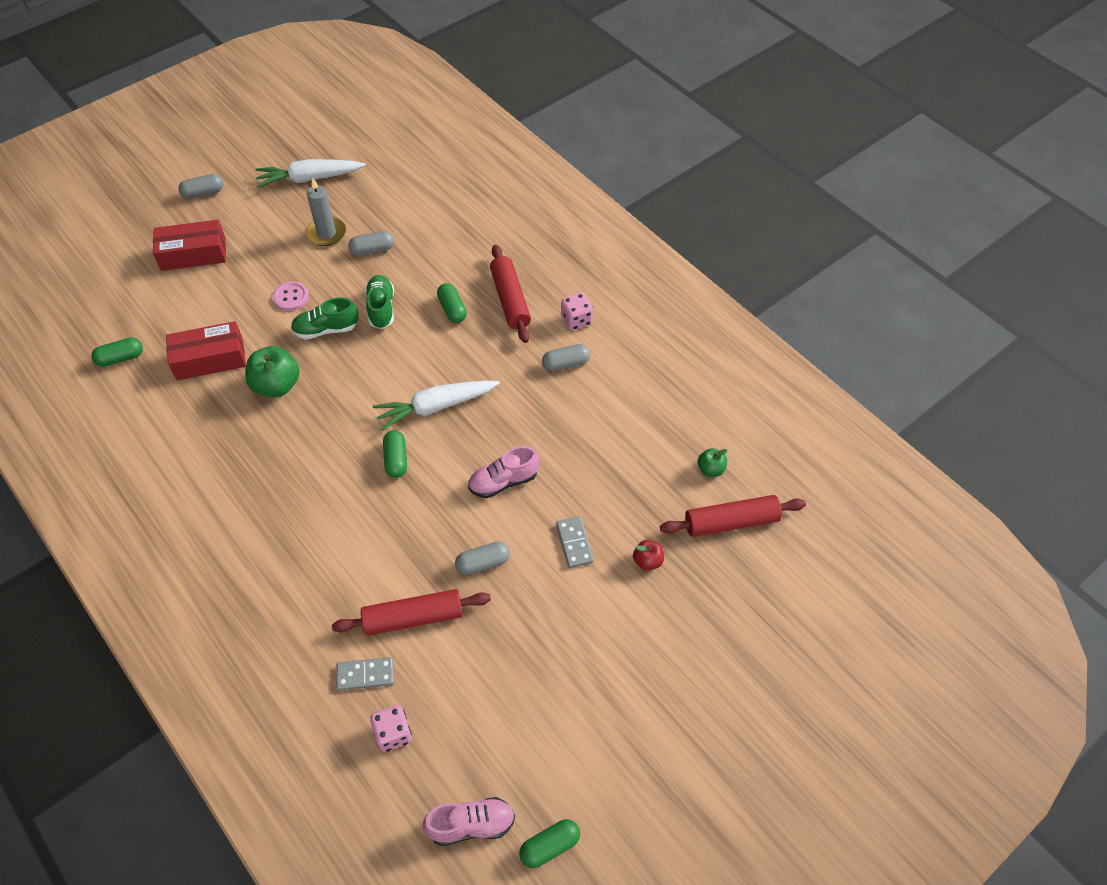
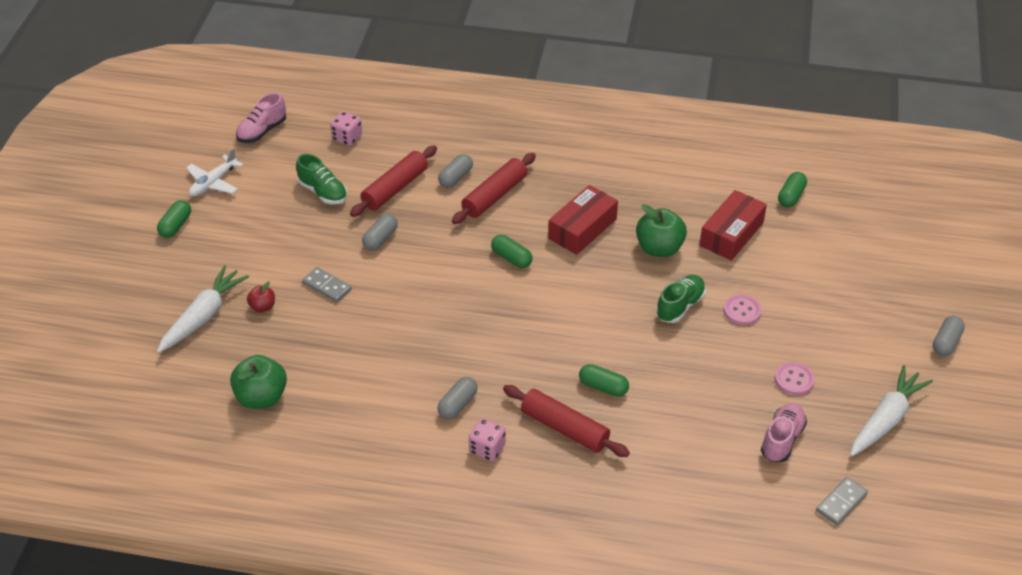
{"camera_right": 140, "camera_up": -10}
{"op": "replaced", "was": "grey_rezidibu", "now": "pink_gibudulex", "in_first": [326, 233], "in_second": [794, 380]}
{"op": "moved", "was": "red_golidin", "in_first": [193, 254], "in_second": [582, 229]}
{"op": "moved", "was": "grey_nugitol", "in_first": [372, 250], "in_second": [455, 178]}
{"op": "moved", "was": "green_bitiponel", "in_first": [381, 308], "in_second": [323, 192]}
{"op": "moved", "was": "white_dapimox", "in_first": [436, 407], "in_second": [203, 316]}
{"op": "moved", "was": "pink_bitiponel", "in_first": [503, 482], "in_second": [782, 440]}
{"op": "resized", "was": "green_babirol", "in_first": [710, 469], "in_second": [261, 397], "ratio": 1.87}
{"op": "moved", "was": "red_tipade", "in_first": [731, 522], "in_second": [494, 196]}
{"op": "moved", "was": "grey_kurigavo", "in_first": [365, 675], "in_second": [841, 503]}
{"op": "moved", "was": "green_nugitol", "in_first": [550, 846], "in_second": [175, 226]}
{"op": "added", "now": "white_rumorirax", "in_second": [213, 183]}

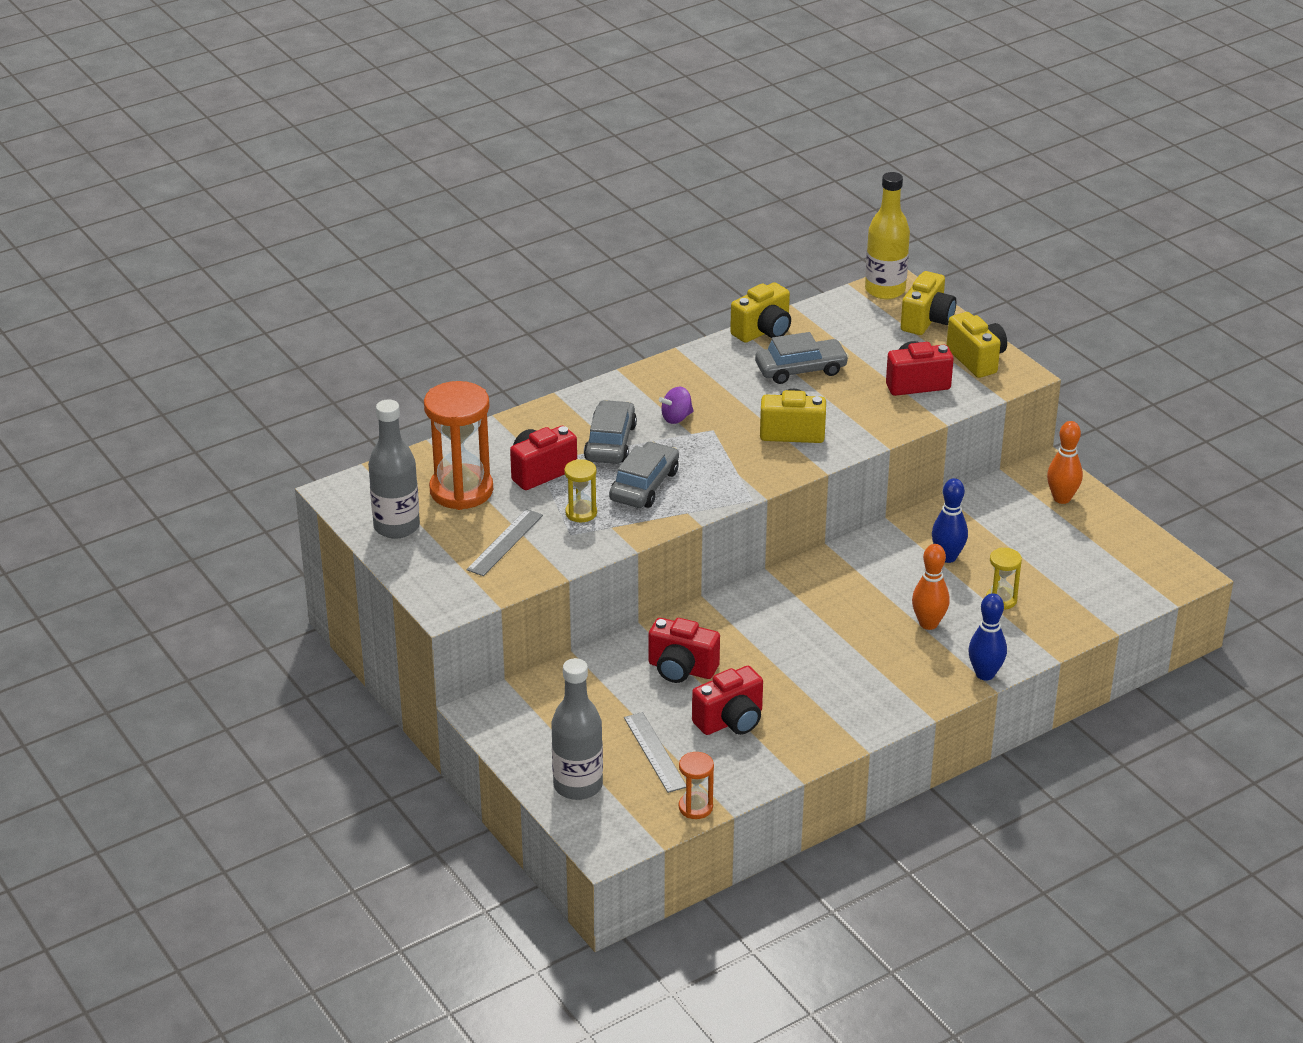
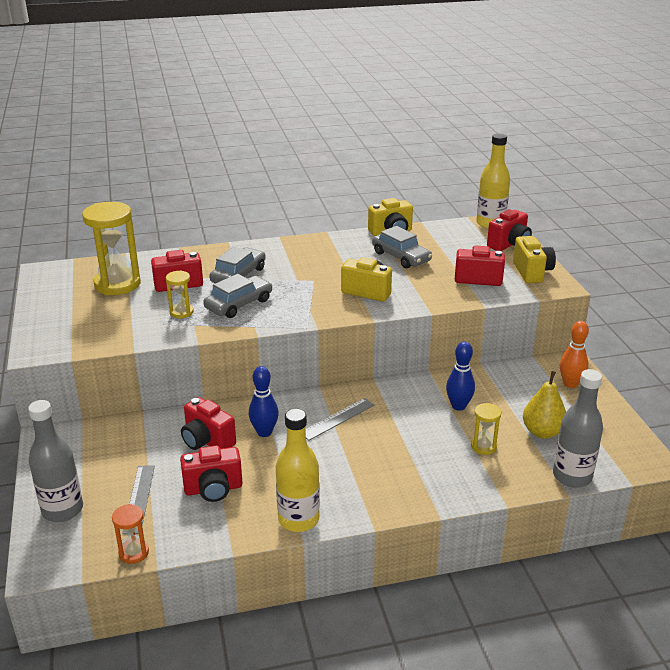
{"camera_right": 20, "camera_up": -5}
{"op": "recoloured", "was": "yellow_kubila", "now": "red_kubila", "in_first": [927, 321], "in_second": [509, 244]}
{"op": "turned", "was": "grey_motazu", "in_first": [801, 369], "in_second": [401, 257], "clockwise": 45}
{"op": "recoloured", "was": "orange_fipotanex", "now": "yellow_fipotanex", "in_first": [461, 490], "in_second": [117, 284]}
{"op": "removed", "was": "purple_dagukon", "in_first": [676, 418]}
{"op": "moved", "was": "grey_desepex", "in_first": [396, 526], "in_second": [572, 476]}
{"op": "moved", "was": "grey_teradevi", "in_first": [505, 542], "in_second": [337, 419]}
{"op": "removed", "was": "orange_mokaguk", "in_first": [928, 624]}
{"op": "moved", "was": "blue_mokaguk", "in_first": [985, 674], "in_second": [264, 432]}
{"op": "added", "now": "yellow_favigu", "in_second": [542, 432]}
{"op": "added", "now": "yellow_desepex", "in_second": [298, 519]}

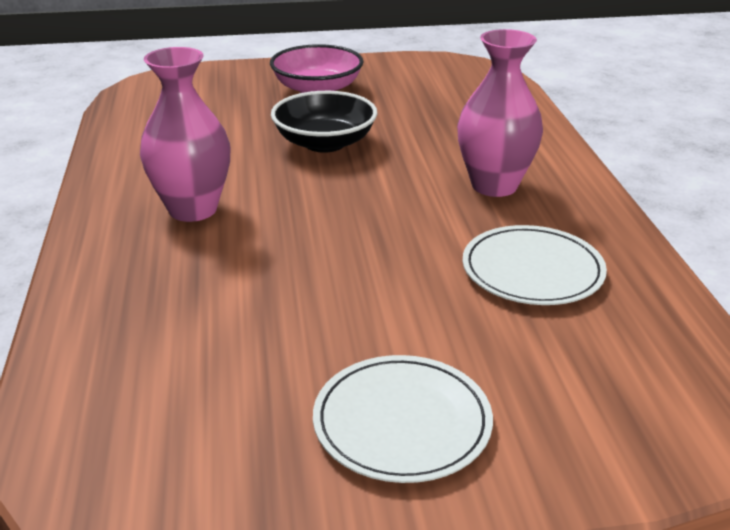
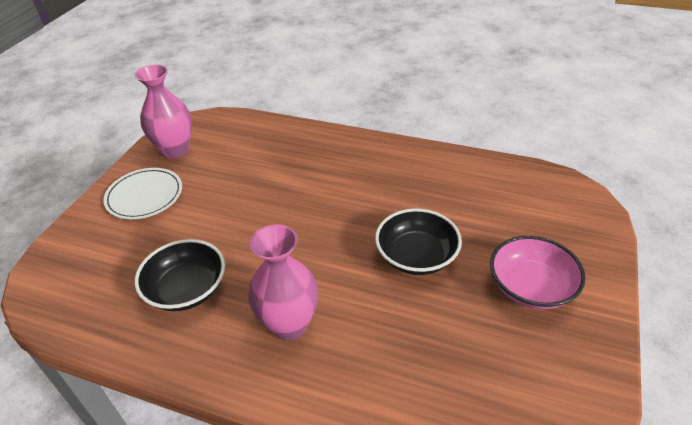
{"camera_right": 120, "camera_up": 10}
{"op": "moved", "was": "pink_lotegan", "in_first": [193, 209], "in_second": [175, 150]}
{"op": "replaced", "was": "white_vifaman", "now": "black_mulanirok", "in_first": [532, 270], "in_second": [187, 289]}

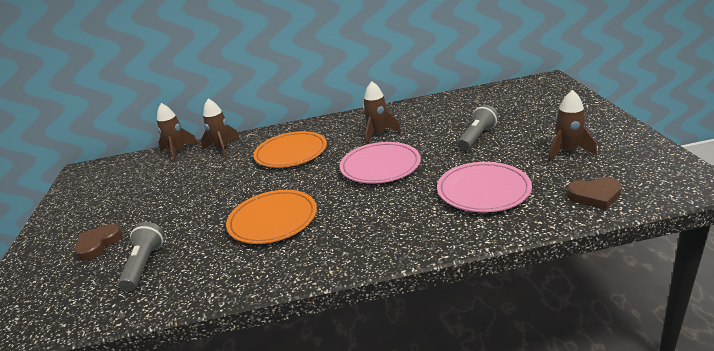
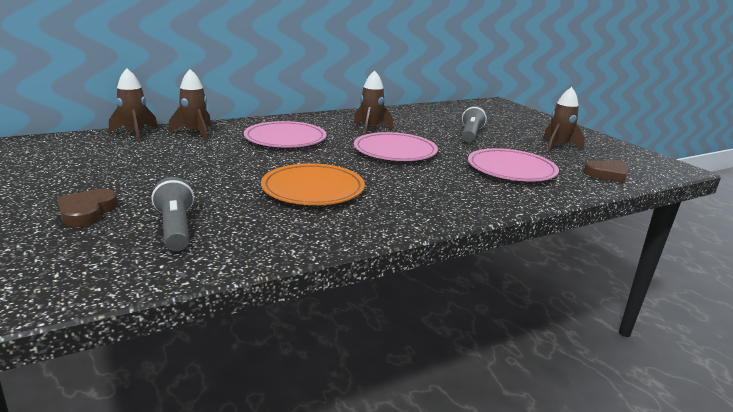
{"camera_right": -25, "camera_up": -5}
{"op": "recoloured", "was": "orange_vifaman", "now": "pink_vifaman", "in_first": [291, 153], "in_second": [285, 139]}

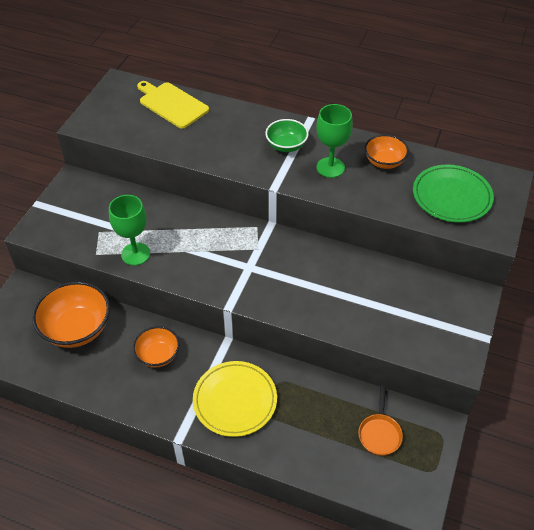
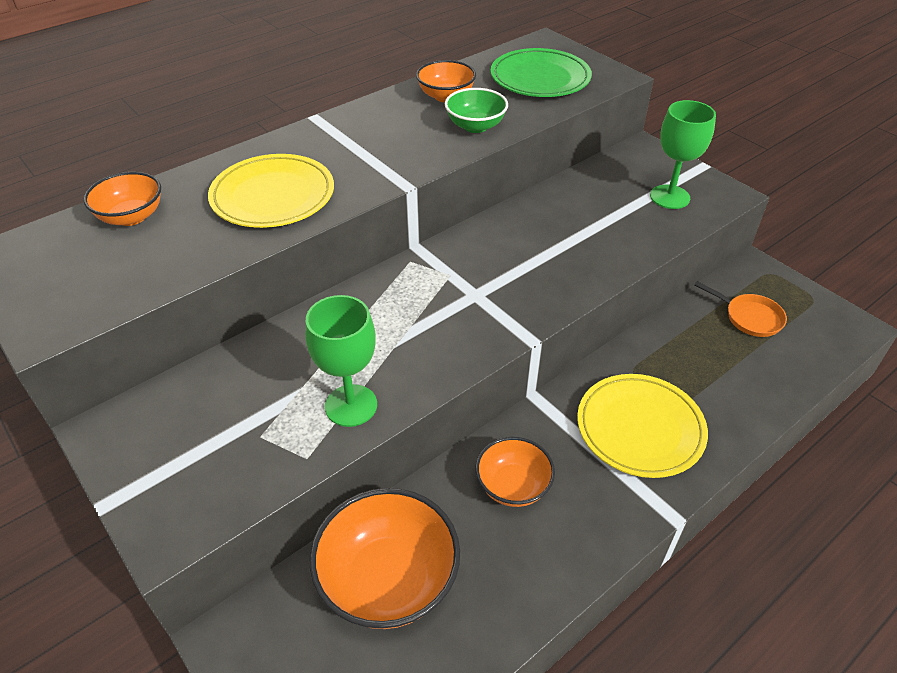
{"camera_right": -60, "camera_up": -5}
{"op": "replaced", "was": "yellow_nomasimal", "now": "orange_mulanirok", "in_first": [171, 104], "in_second": [131, 217]}
{"op": "moved", "was": "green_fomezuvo", "in_first": [330, 167], "in_second": [669, 197]}
{"op": "moved", "was": "green_mulanirok", "in_first": [286, 146], "in_second": [475, 126]}
{"op": "added", "now": "yellow_vifaman", "in_second": [273, 196]}

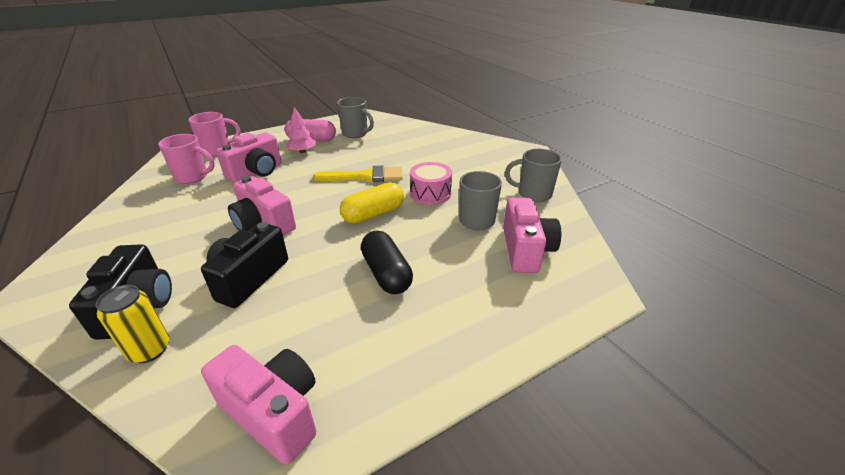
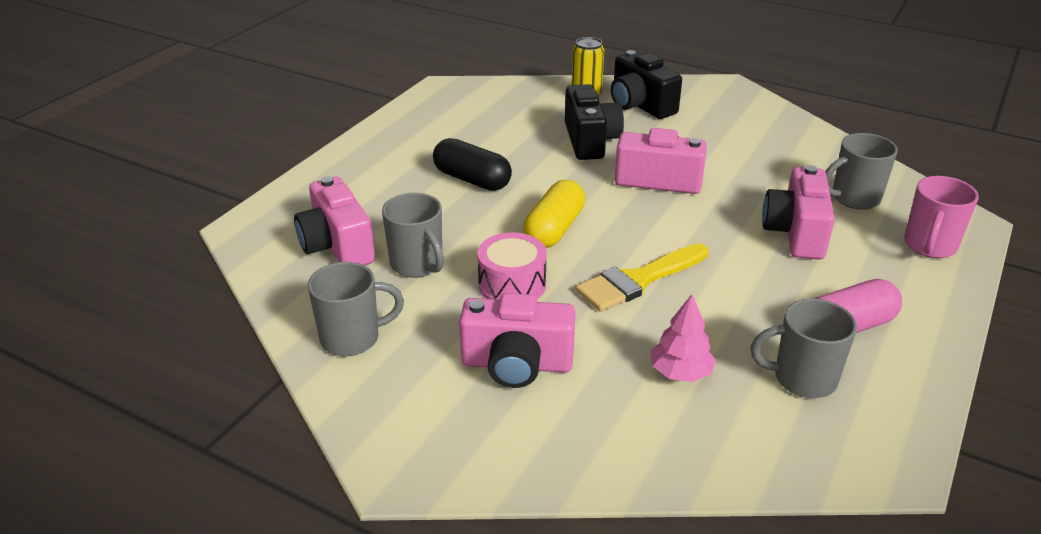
{"camera_right": 150, "camera_up": 0}
{"op": "moved", "was": "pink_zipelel", "in_first": [302, 151], "in_second": [680, 372]}
{"op": "recoloured", "was": "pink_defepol", "now": "grey_defepol", "in_first": [193, 177], "in_second": [854, 198]}
{"op": "moved", "was": "pink_kubila", "in_first": [273, 412], "in_second": [517, 364]}

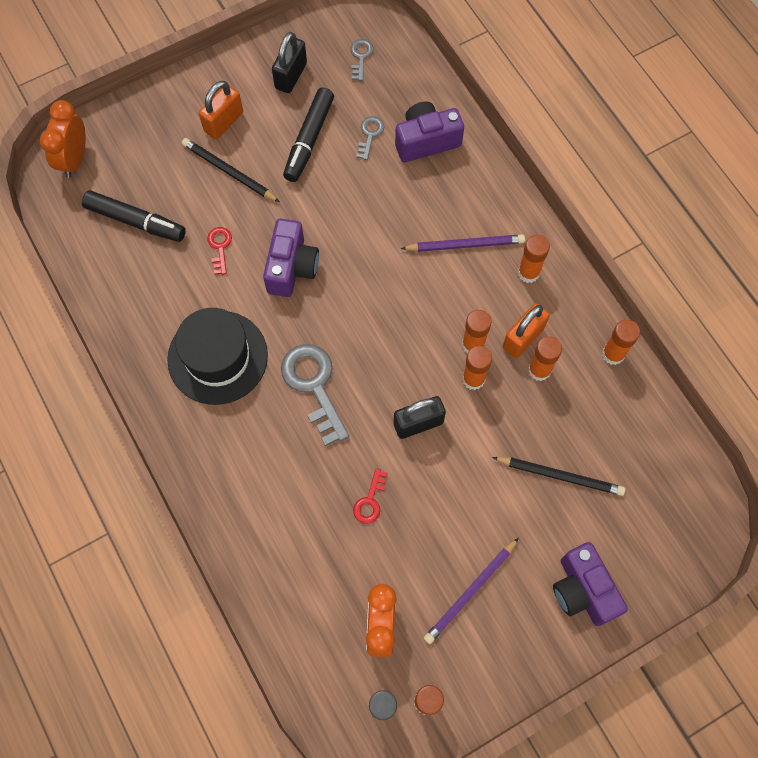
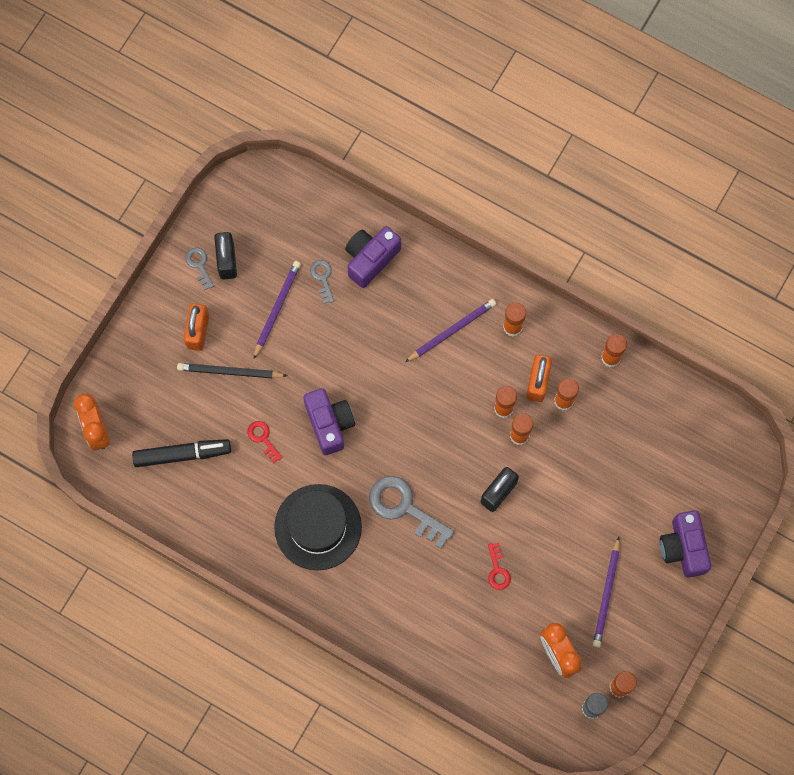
{"camera_right": -30, "camera_up": 5}
{"op": "moved", "was": "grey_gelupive", "in_first": [361, 57], "in_second": [199, 265]}
{"op": "replaced", "was": "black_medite", "now": "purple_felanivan", "in_first": [309, 139], "in_second": [276, 309]}
{"op": "removed", "was": "black_felanivan", "in_first": [560, 475]}
{"op": "turned", "was": "purple_kubila", "in_first": [582, 590], "in_second": [683, 548], "clockwise": 45}

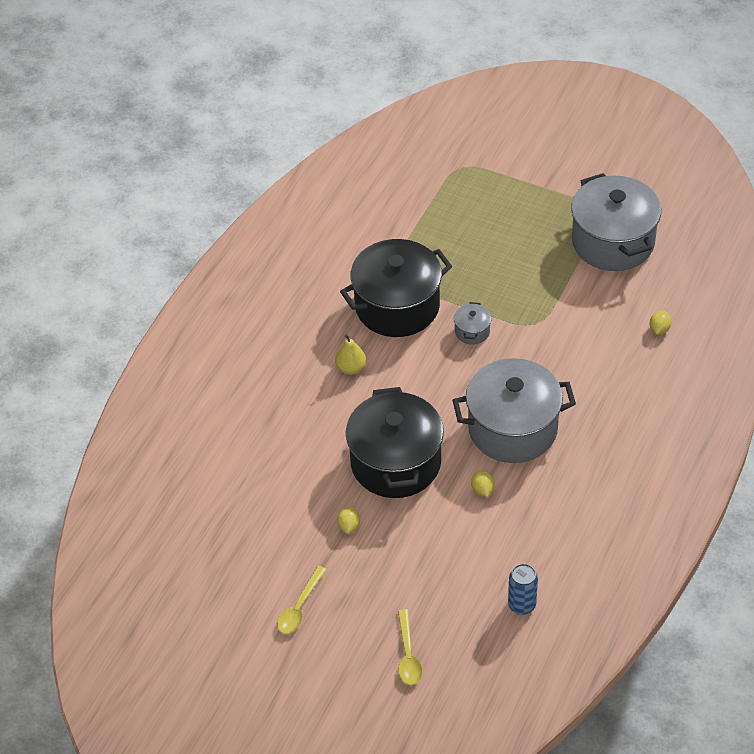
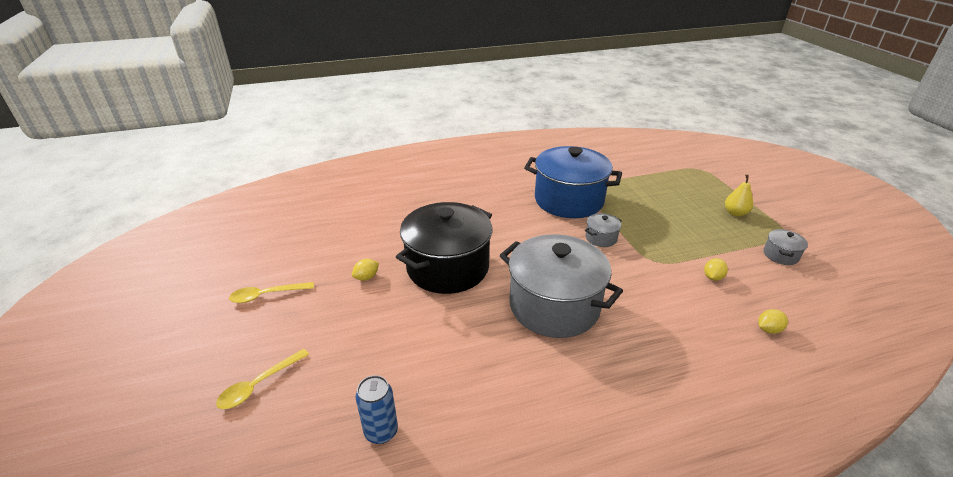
{"camera_right": 45, "camera_up": -15}
{"op": "resized", "was": "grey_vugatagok", "in_first": [613, 242], "in_second": [780, 255], "ratio": 0.41}
{"op": "recoloured", "was": "black_vugatagok", "now": "blue_vugatagok", "in_first": [397, 306], "in_second": [568, 200]}
{"op": "moved", "was": "yellow_favigu", "in_first": [351, 368], "in_second": [735, 213]}
{"op": "moved", "was": "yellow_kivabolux", "in_first": [482, 490], "in_second": [712, 277]}

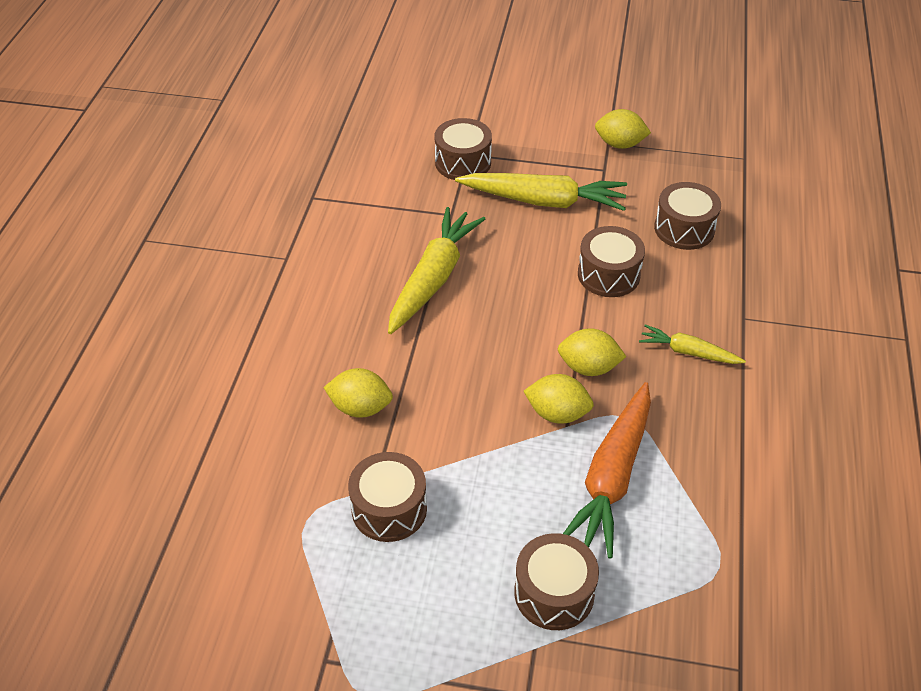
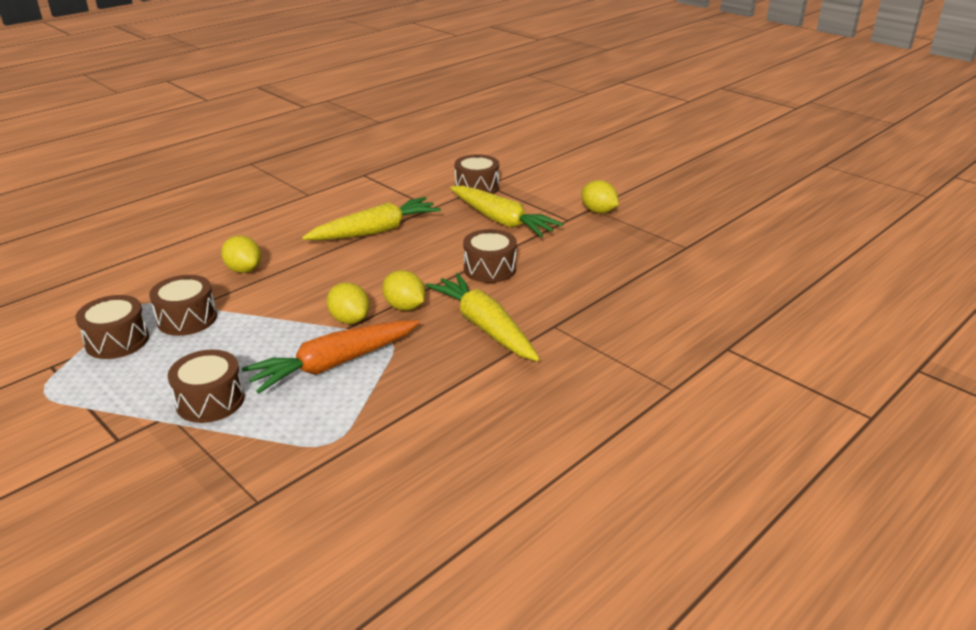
{"camera_right": 35, "camera_up": -15}
{"op": "moved", "was": "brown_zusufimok", "in_first": [684, 229], "in_second": [117, 341]}
{"op": "resized", "was": "yellow_dapimox", "in_first": [688, 352], "in_second": [484, 327], "ratio": 1.86}

